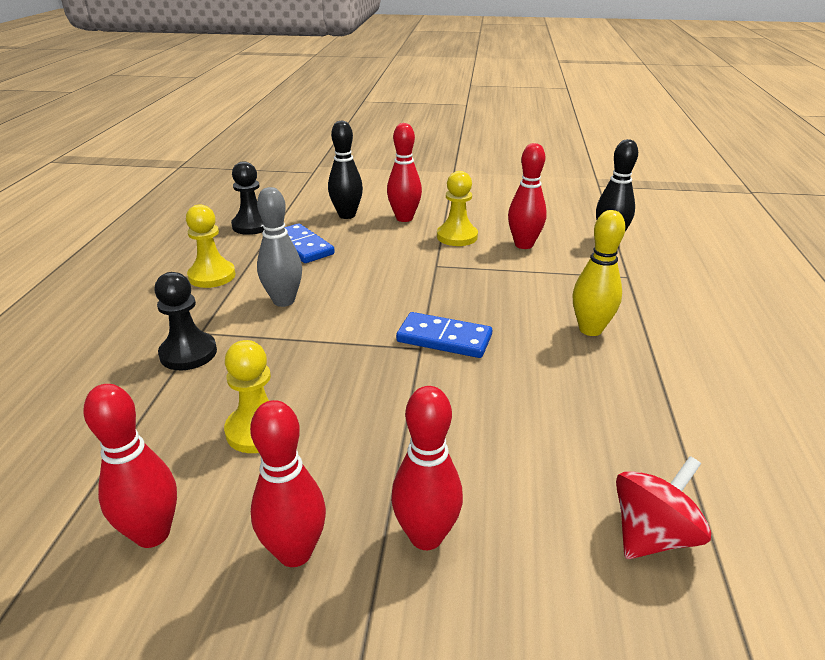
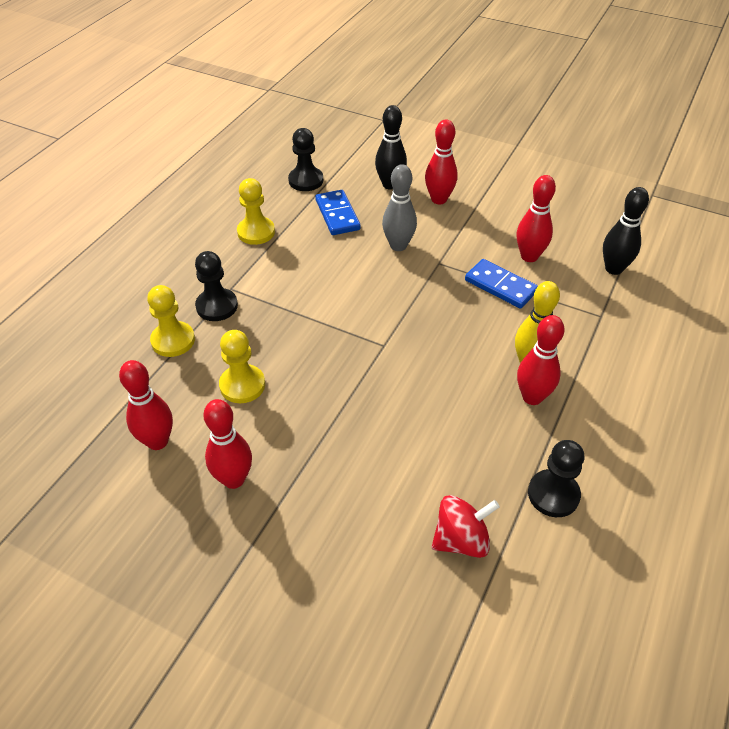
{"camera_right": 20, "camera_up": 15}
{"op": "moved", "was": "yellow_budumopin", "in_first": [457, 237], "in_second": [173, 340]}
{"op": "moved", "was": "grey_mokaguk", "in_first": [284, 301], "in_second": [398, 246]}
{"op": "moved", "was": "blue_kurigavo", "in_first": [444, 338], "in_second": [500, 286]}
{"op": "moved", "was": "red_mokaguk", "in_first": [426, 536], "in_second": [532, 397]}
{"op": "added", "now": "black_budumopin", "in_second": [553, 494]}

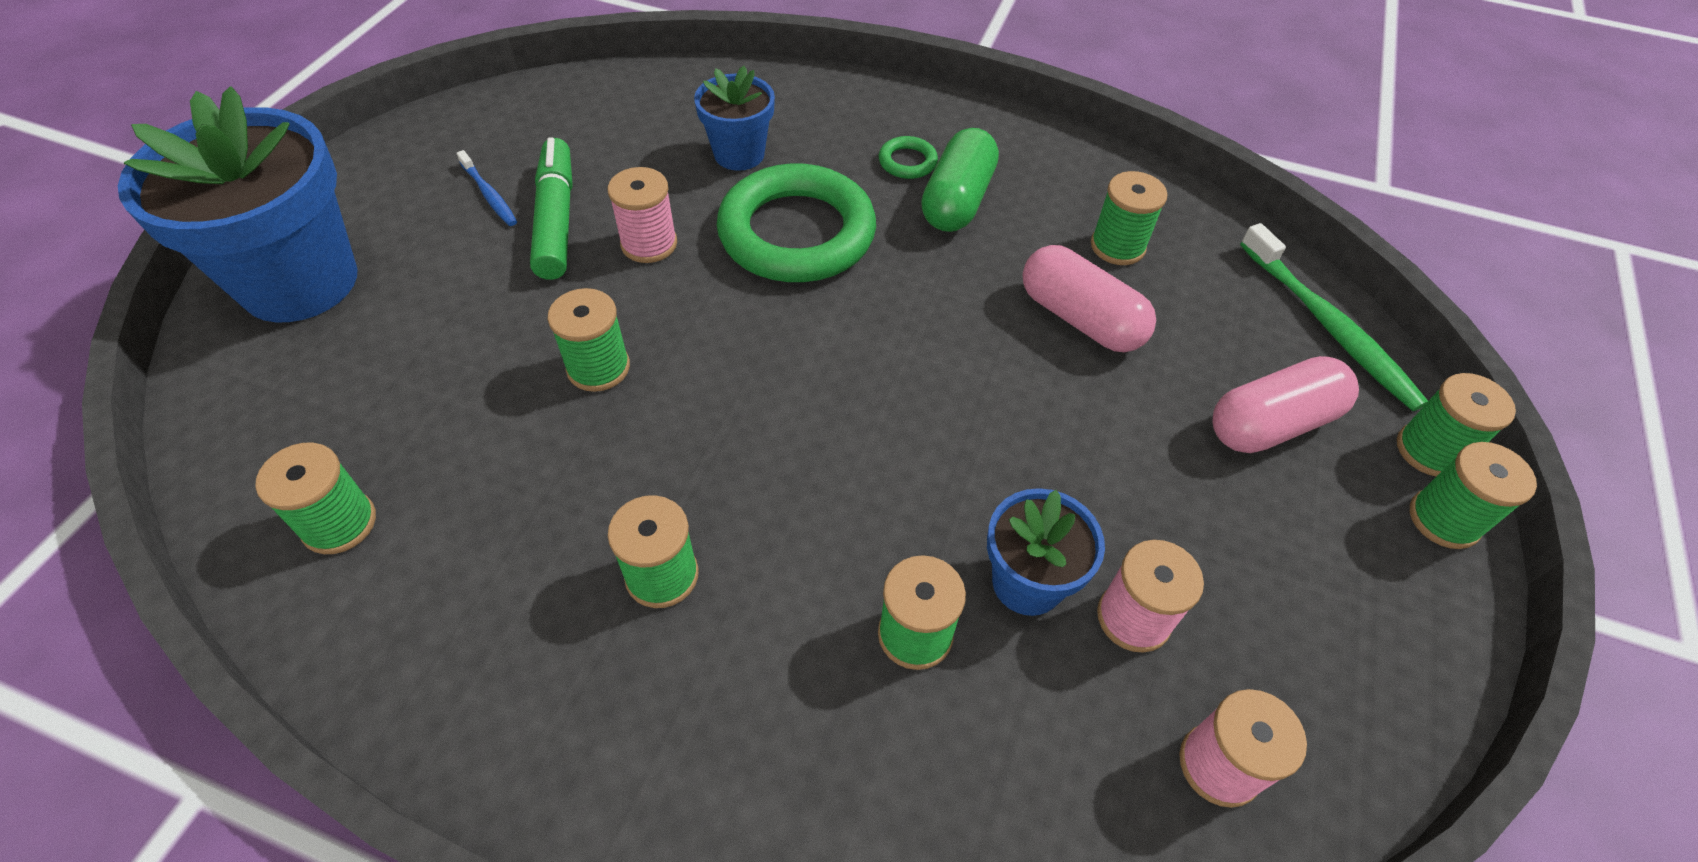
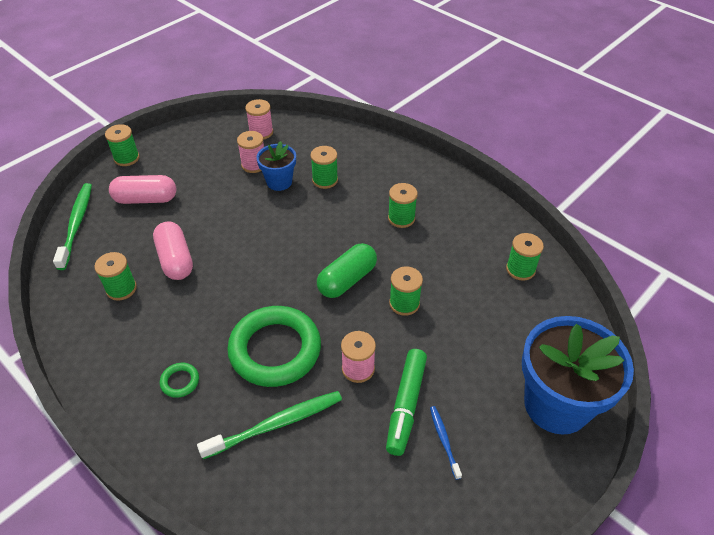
{"camera_right": -155, "camera_up": -5}
{"op": "replaced", "was": "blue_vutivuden", "now": "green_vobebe", "in_first": [739, 154], "in_second": [277, 424]}
{"op": "moved", "was": "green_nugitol", "in_first": [957, 200], "in_second": [347, 280]}
{"op": "removed", "was": "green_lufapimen", "in_first": [1429, 450]}

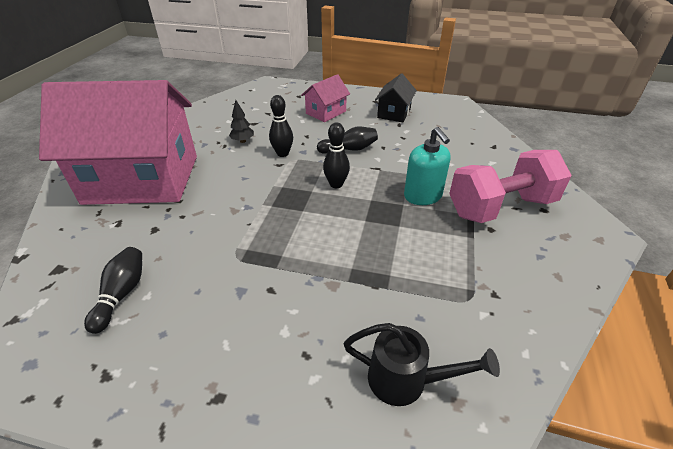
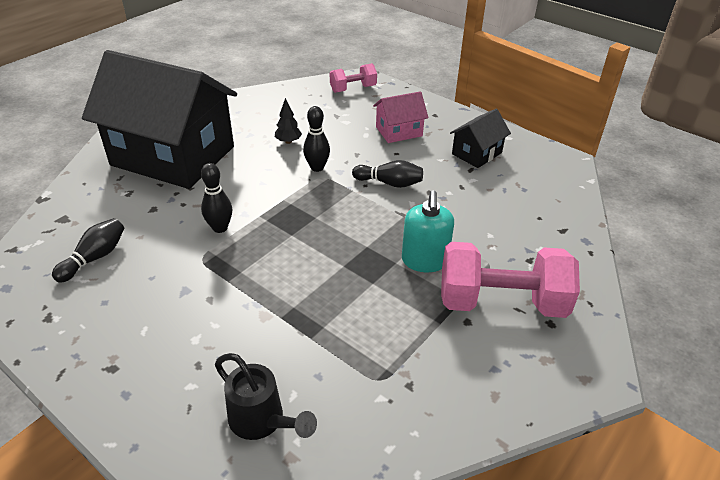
{"camera_right": 25, "camera_up": 0}
{"op": "recoloured", "was": "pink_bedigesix", "now": "black_bedigesix", "in_first": [142, 179], "in_second": [173, 156]}
{"op": "moved", "was": "black_mokaguk", "in_first": [336, 184], "in_second": [220, 228]}
{"op": "added", "now": "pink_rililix", "in_second": [353, 89]}

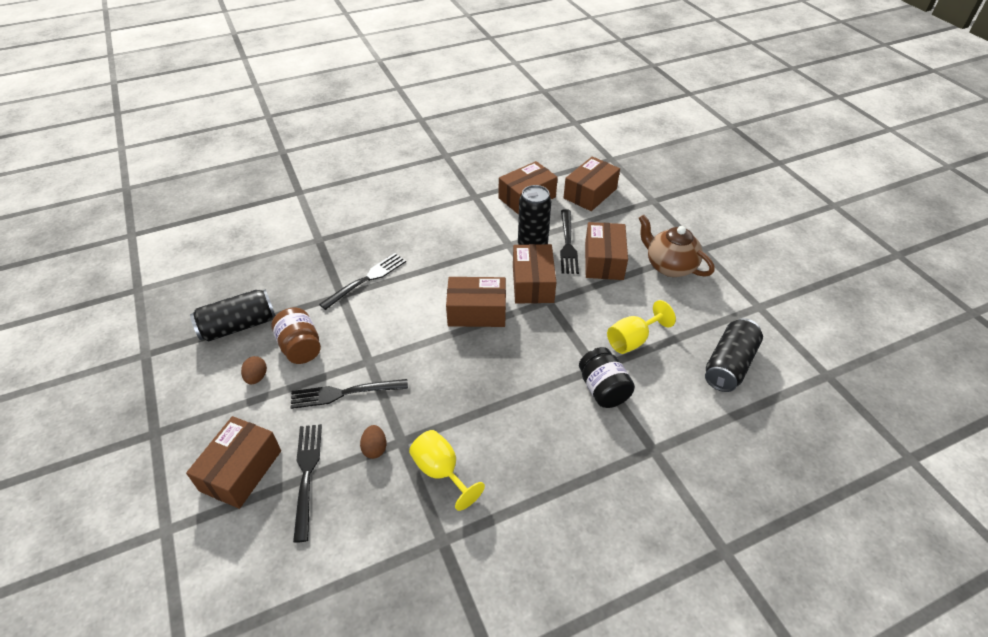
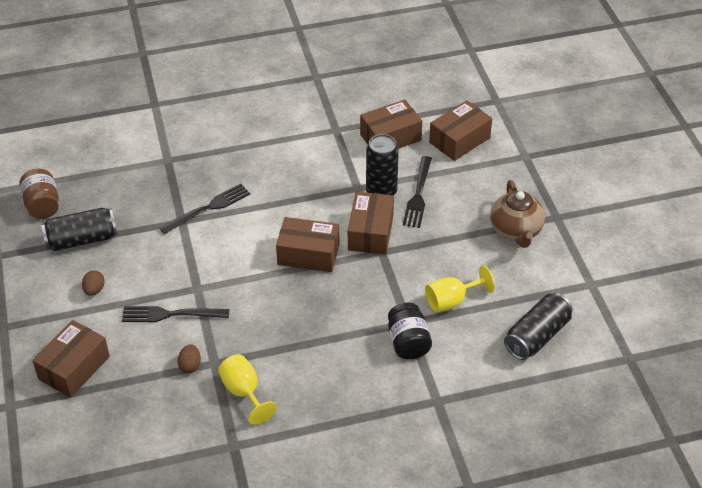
{"camera_right": 10, "camera_up": 0}
{"op": "turned", "was": "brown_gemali", "in_first": [669, 266], "in_second": [515, 231], "clockwise": -150}
{"op": "removed", "was": "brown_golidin", "in_first": [603, 261]}
{"op": "moved", "was": "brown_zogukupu", "in_first": [300, 347], "in_second": [43, 205]}
{"op": "removed", "was": "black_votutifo", "in_first": [307, 475]}

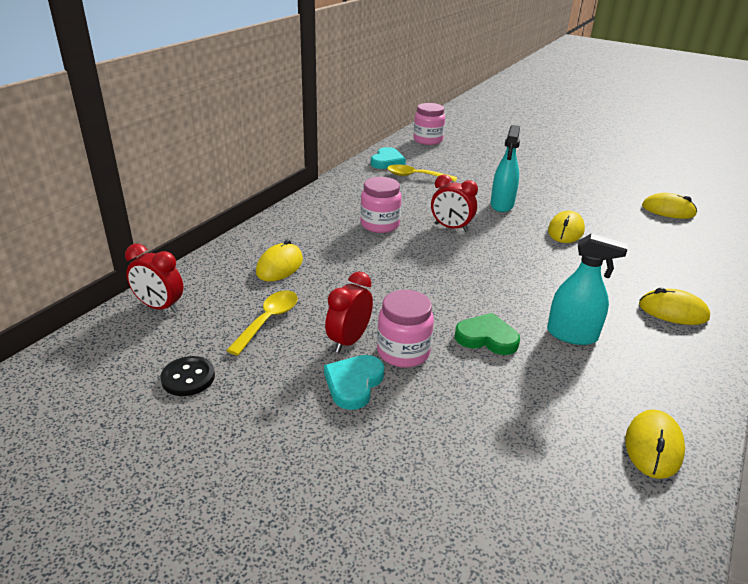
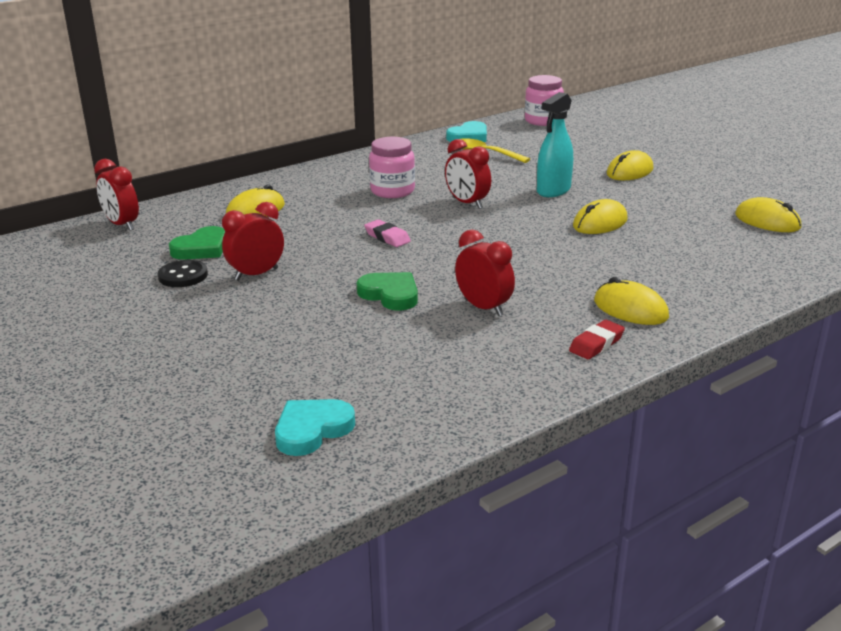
{"camera_right": 25, "camera_up": -5}
{"op": "replaced", "was": "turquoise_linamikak", "now": "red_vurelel", "in_first": [572, 335], "in_second": [483, 307]}
{"op": "replaced", "was": "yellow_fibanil", "now": "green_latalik", "in_first": [268, 320], "in_second": [201, 248]}
{"op": "removed", "was": "pink_zogukupu", "in_first": [403, 352]}
{"op": "moved", "was": "turquoise_latalik", "in_first": [353, 384], "in_second": [312, 430]}
{"op": "moved", "was": "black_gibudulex", "in_first": [188, 378], "in_second": [183, 276]}
{"op": "moved", "was": "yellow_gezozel", "in_first": [653, 447], "in_second": [629, 171]}
{"op": "added", "now": "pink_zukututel", "in_second": [387, 237]}
{"op": "added", "now": "red_zukututel", "in_second": [596, 344]}

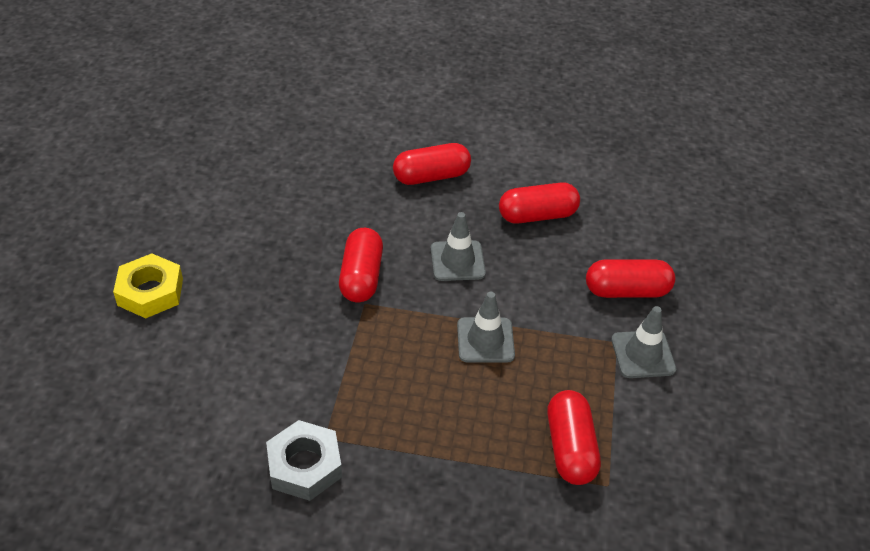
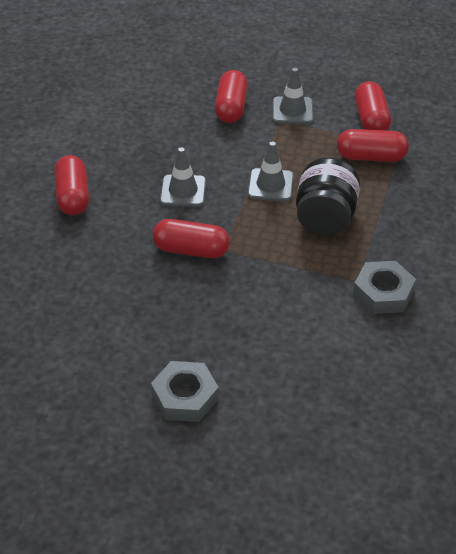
{"camera_right": -80, "camera_up": 0}
{"op": "moved", "was": "red_nugitol", "in_first": [537, 215], "in_second": [371, 119]}
{"op": "recoloured", "was": "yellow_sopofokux", "now": "grey_sopofokux", "in_first": [150, 292], "in_second": [185, 397]}
{"op": "added", "now": "black_zogukupu", "in_second": [325, 218]}

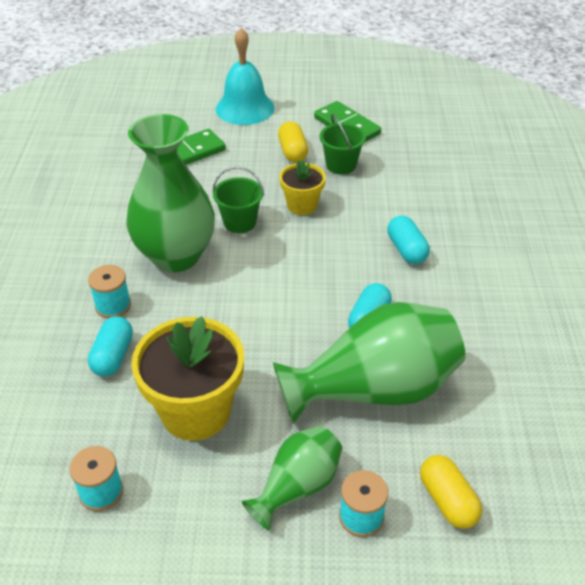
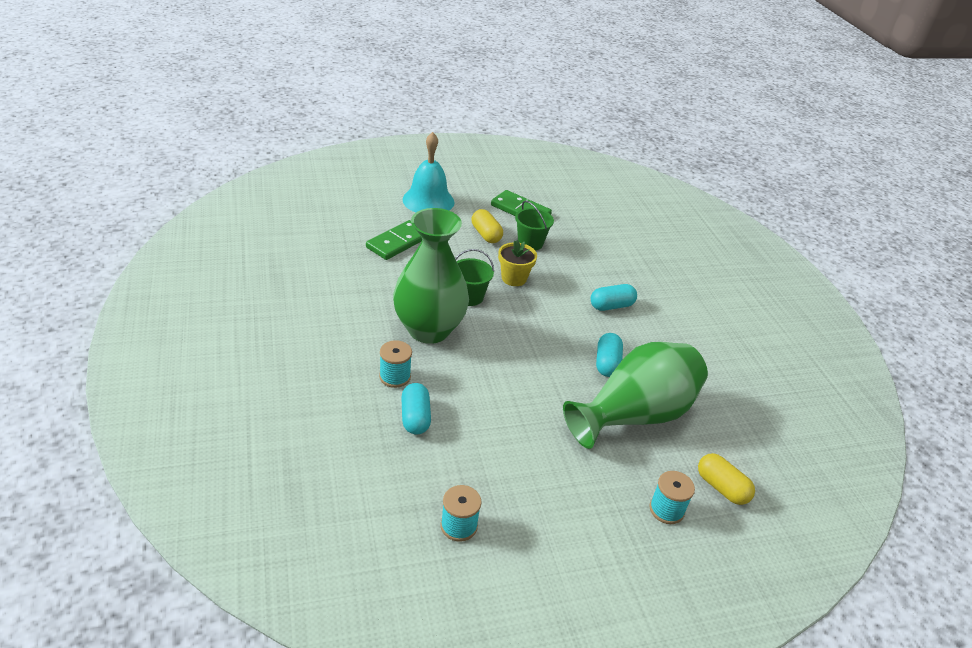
{"camera_right": -20, "camera_up": -5}
{"op": "turned", "was": "turquoise_nugitol", "in_first": [406, 250], "in_second": [611, 306], "clockwise": -75}
{"op": "removed", "was": "yellow_vutivuden", "in_first": [195, 411]}
{"op": "removed", "was": "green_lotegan", "in_first": [297, 486]}

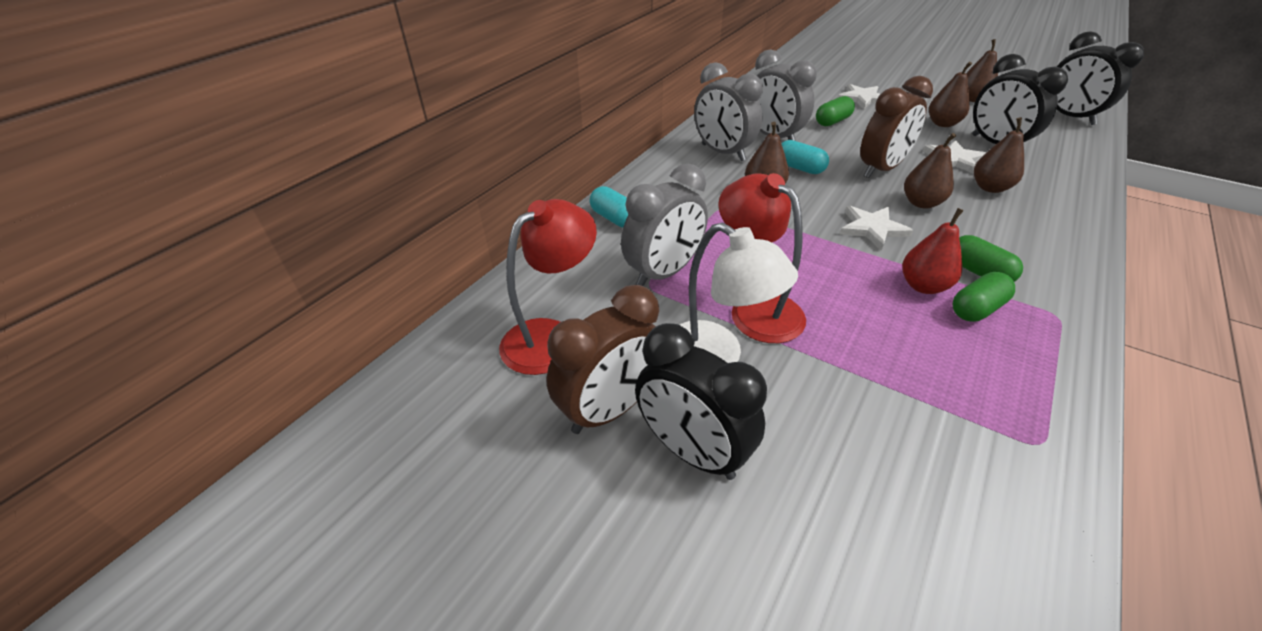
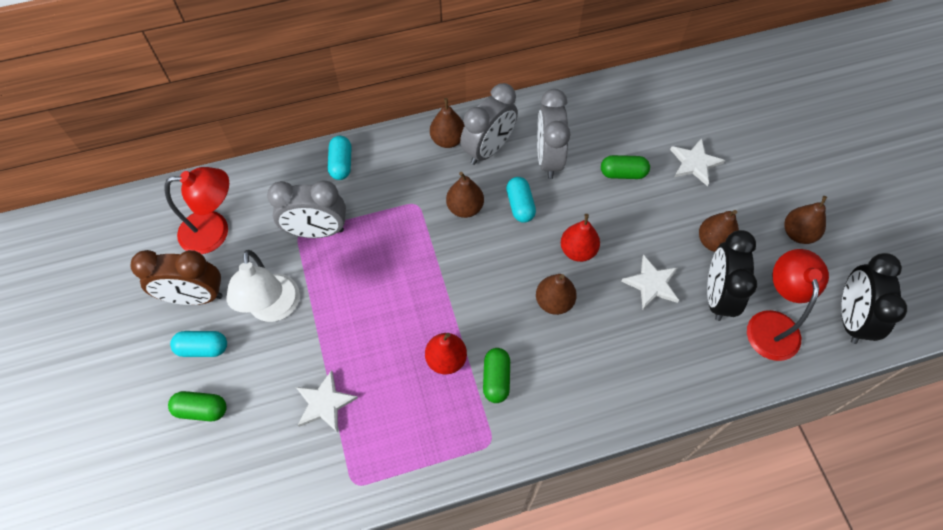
{"camera_right": 40, "camera_up": 20}
{"op": "turned", "was": "grey_vurelel", "in_first": [723, 152], "in_second": [488, 149], "clockwise": -135}
{"op": "replaced", "was": "brown_vurelel", "now": "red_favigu", "in_first": [881, 169], "in_second": [578, 250]}
{"op": "moved", "was": "brown_favigu", "in_first": [990, 188], "in_second": [448, 140]}
{"op": "moved", "was": "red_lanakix", "in_first": [756, 308], "in_second": [772, 324]}
{"op": "moved", "was": "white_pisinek", "in_first": [872, 228], "in_second": [325, 403]}
{"op": "moved", "was": "green_nugitol", "in_first": [976, 309], "in_second": [201, 409]}
{"op": "replaced", "was": "black_vurelel", "now": "turquoise_nugitol", "in_first": [692, 451], "in_second": [203, 348]}

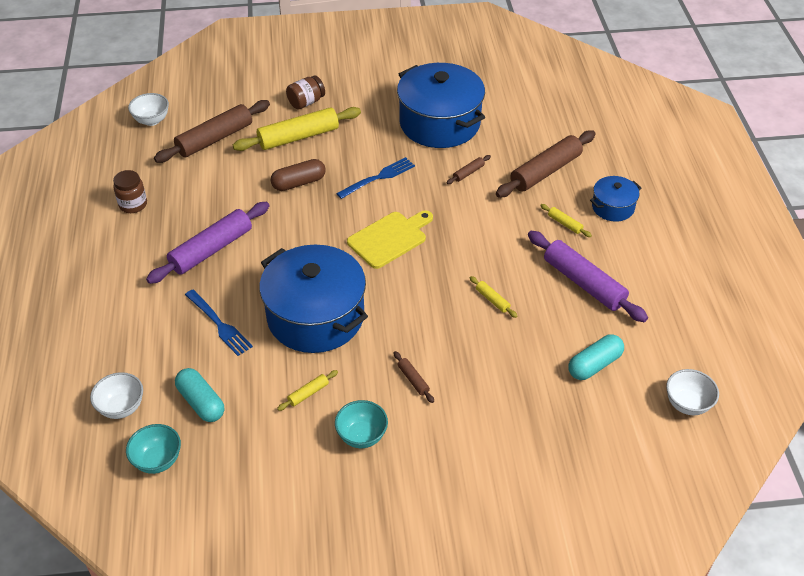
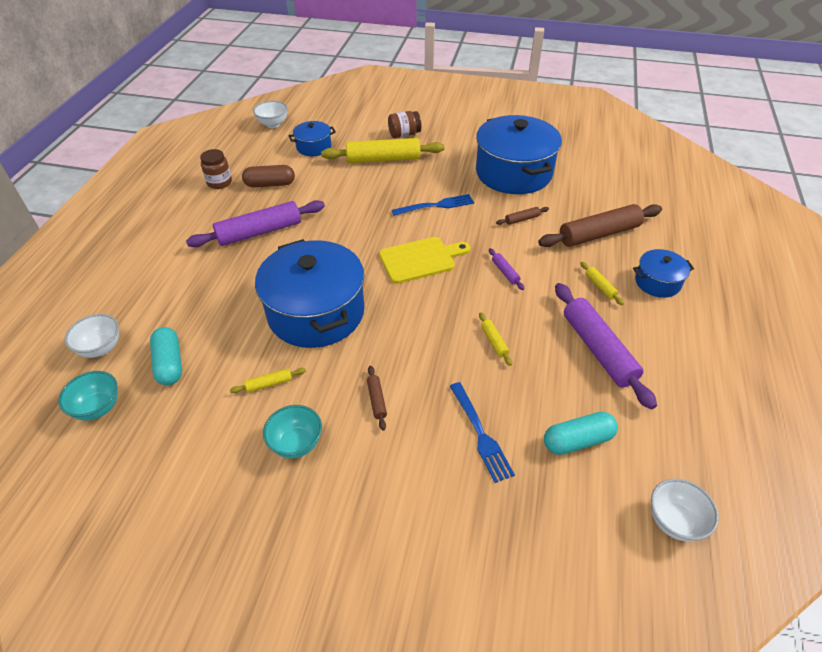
{"camera_right": 20, "camera_up": 0}
{"op": "replaced", "was": "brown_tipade", "now": "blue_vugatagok", "in_first": [215, 139], "in_second": [314, 147]}
{"op": "moved", "was": "brown_nugitol", "in_first": [299, 183], "in_second": [270, 184]}
{"op": "moved", "was": "blue_votutifo", "in_first": [219, 324], "in_second": [480, 434]}
{"op": "added", "now": "purple_tipade", "in_second": [505, 272]}

